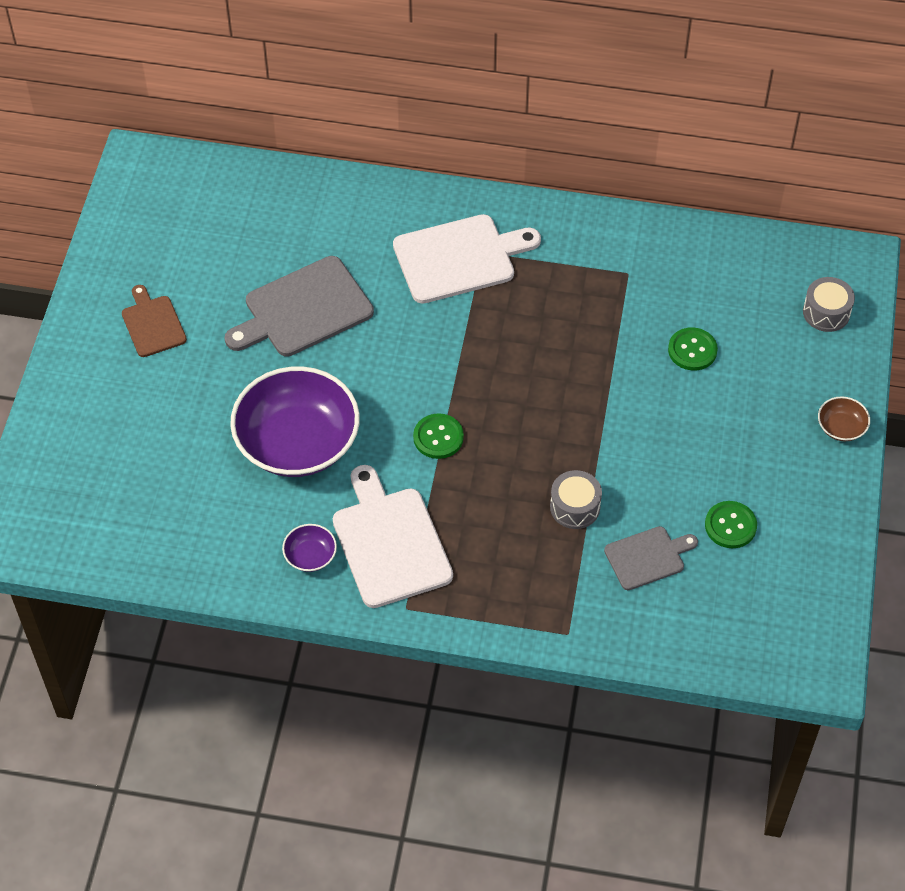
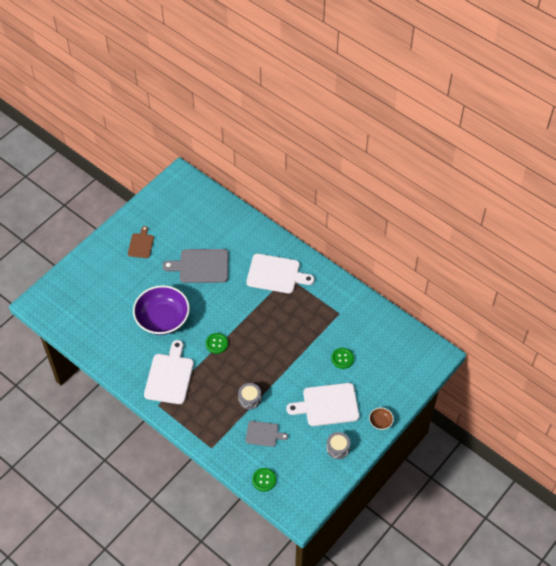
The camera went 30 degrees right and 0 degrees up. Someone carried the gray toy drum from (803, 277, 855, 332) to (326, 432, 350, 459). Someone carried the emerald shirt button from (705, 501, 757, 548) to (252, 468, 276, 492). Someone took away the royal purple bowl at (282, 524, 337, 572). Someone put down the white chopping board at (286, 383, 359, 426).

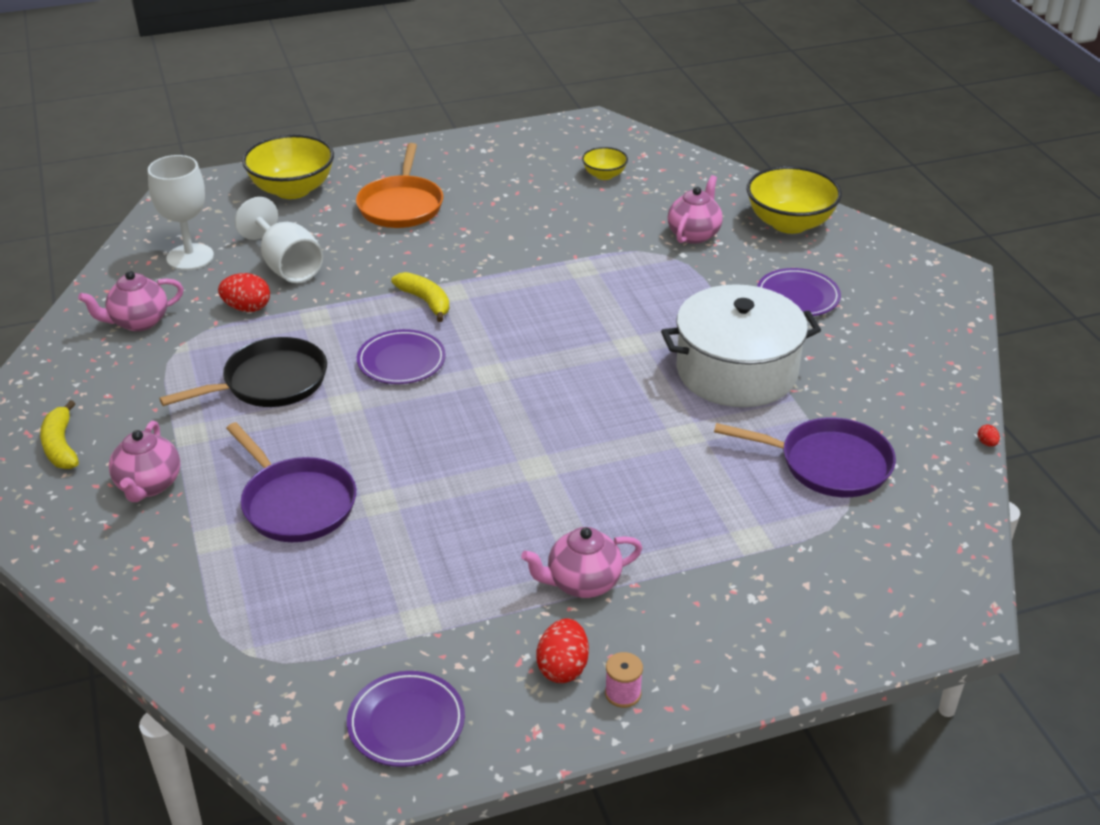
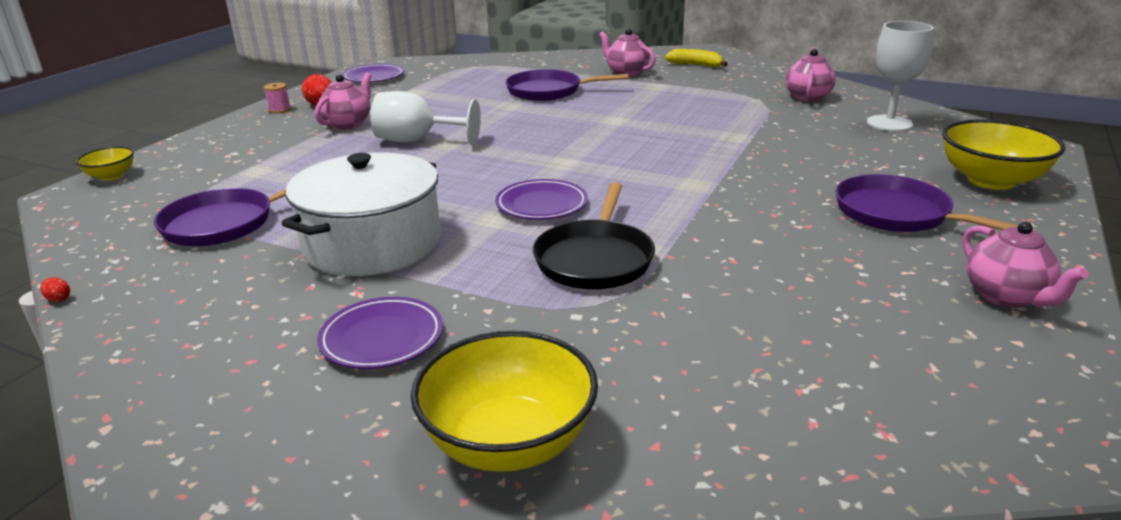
The camera went 135 degrees right and 10 degrees down. Someone repainted the orange-coloured pan at (356, 143, 443, 228), which became the royal purple pan at (835, 174, 1018, 232). Someone carried the bright yellow bowl from (582, 147, 628, 180) to (76, 146, 134, 181). Someone carried the pink china teapot from (667, 175, 723, 244) to (962, 222, 1089, 308). Someone carried the white goblet from (235, 197, 323, 283) to (370, 91, 481, 145). Someone took away the bright yellow banana at (391, 272, 449, 322). Someone took away the red egg shape at (218, 273, 270, 312). Someone carried the royal purple plate from (357, 329, 446, 384) to (495, 179, 588, 220). Someone carried the jet-black pan from (159, 337, 327, 407) to (533, 182, 655, 289).

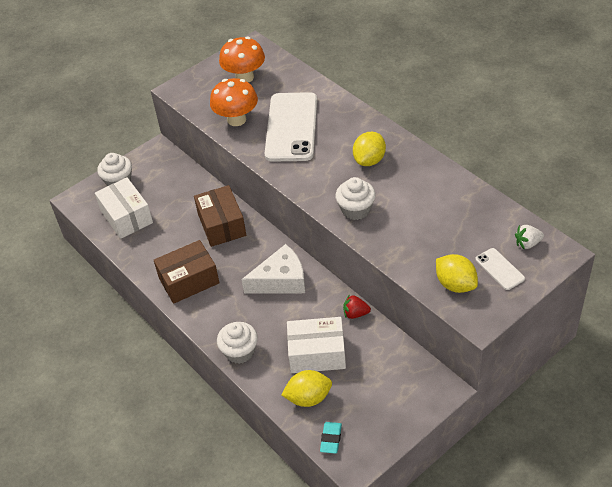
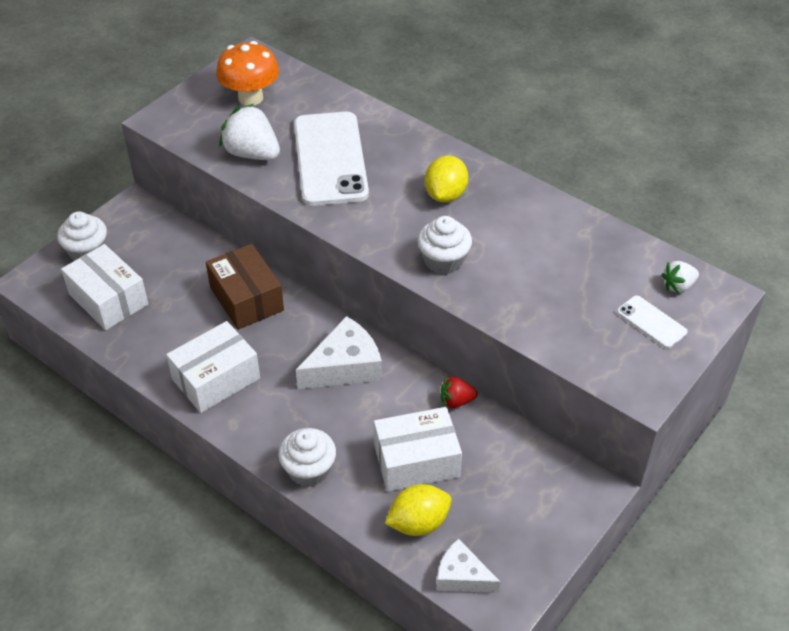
The camera went 15 degrees left and 0 degrees up. Someone swapped the orange-coloured fungus at (210, 78, 258, 126) for the white toy strawberry at (219, 104, 280, 160). Someone repainted the russet parcel at (154, 240, 219, 304), which became the white parcel at (166, 321, 260, 413). Someone took away the bright yellow lemon at (436, 254, 478, 293). Someone swapped the turquoise gum eraser at (320, 422, 342, 454) for the white cheese wedge at (436, 539, 500, 593).

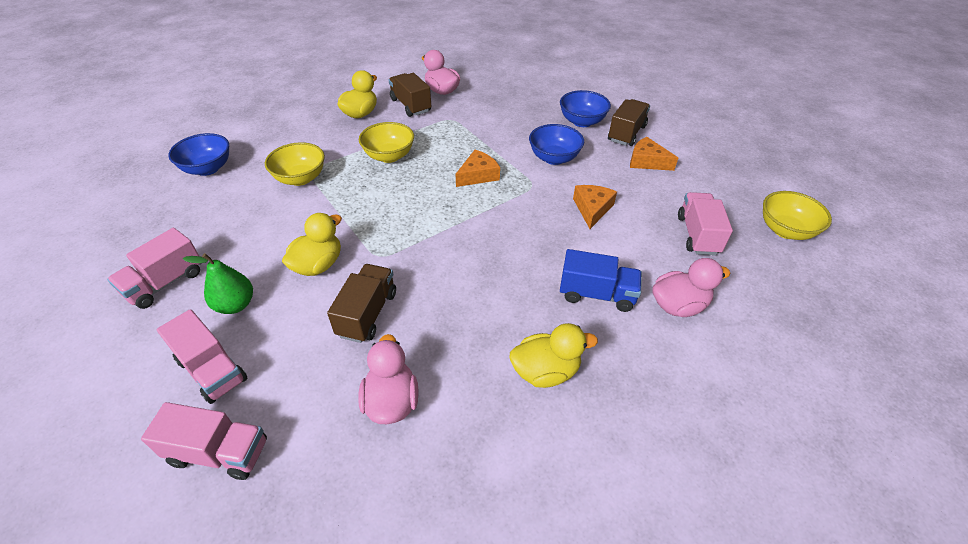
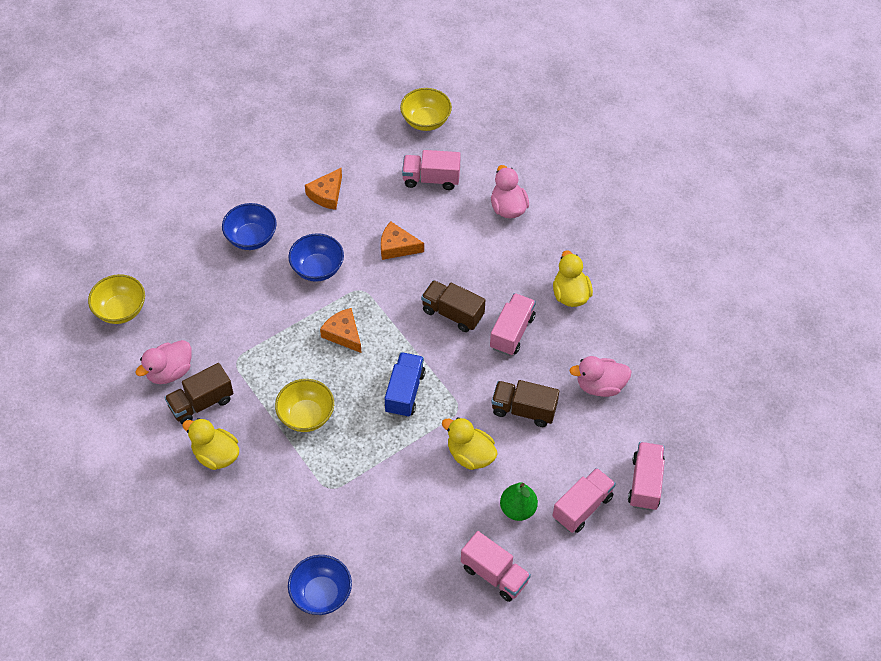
The camera went 90 degrees left and 10 degrees up. Someone carried the russet truck from (608, 99, 650, 146) to (421, 280, 485, 332). Someone carried the bright yellow bowl from (265, 142, 325, 186) to (88, 274, 145, 324). Someone carried the royal blue truck from (560, 249, 642, 312) to (385, 352, 425, 417). Someone put down the pink truck at (490, 293, 536, 356).

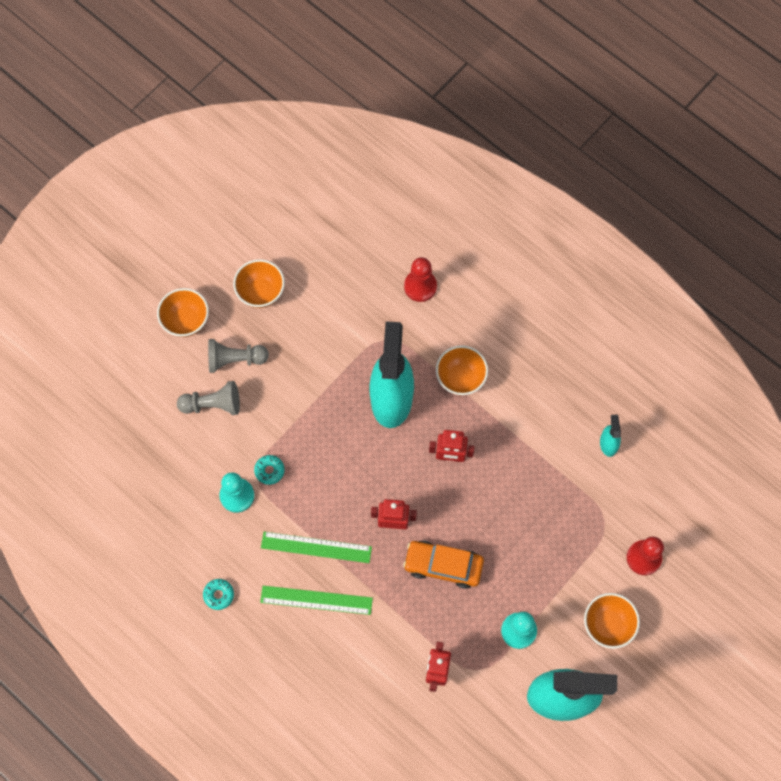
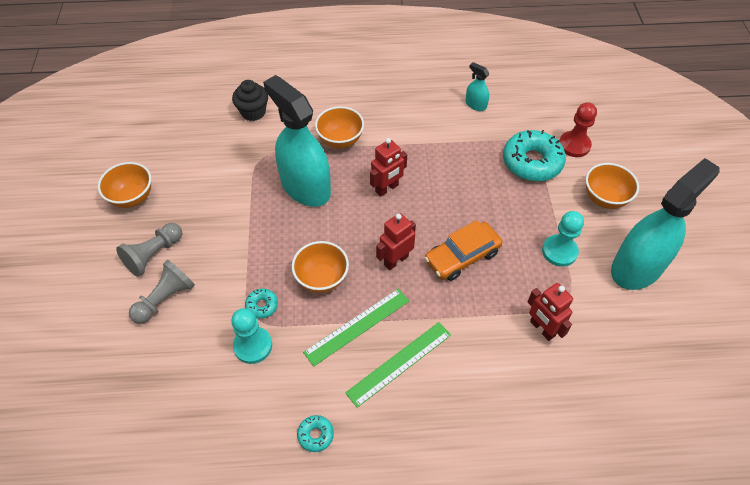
The camera went 45 degrees left and 15 degrees down. Someone swapped the red pawn at (404, 257, 437, 302) for the jet-black fairy cake at (232, 80, 268, 121). Someone carried the orange-coloured bowl from (157, 288, 209, 337) to (292, 241, 349, 293). Someone put down the turquoise glazed donut at (503, 130, 566, 182).

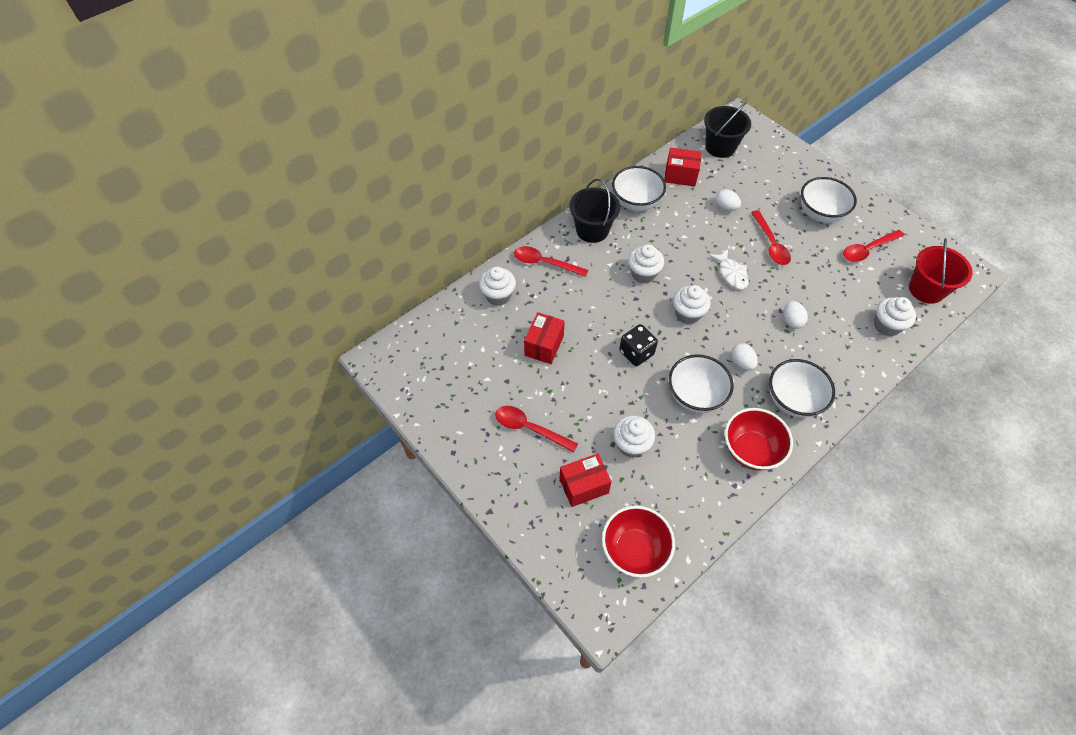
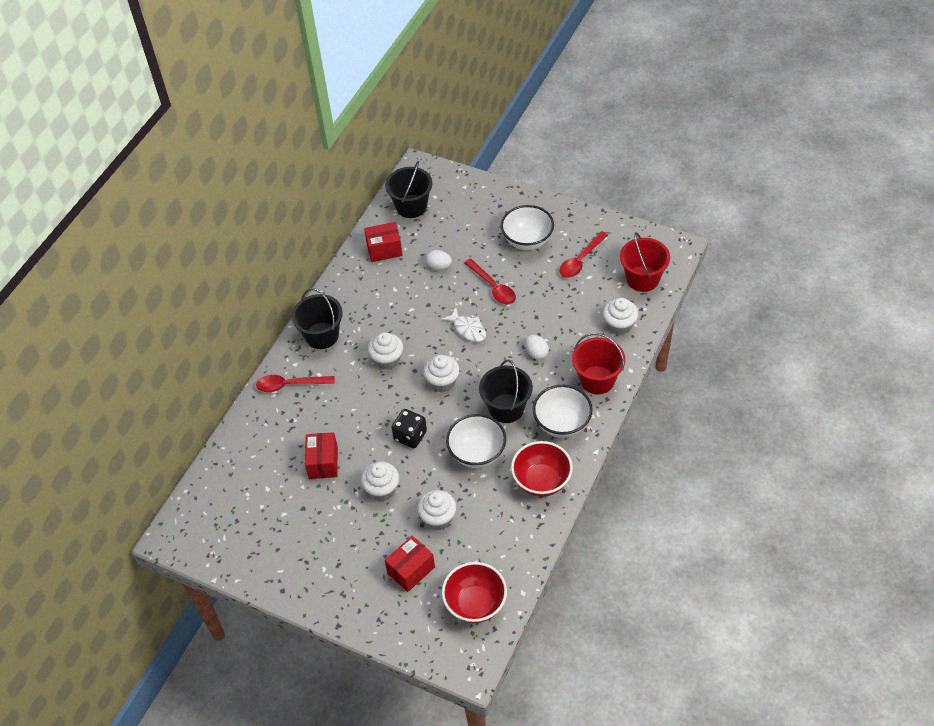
The camera went 20 degrees left and 5 degrees down. Someone took away the white bowl at (612, 166, 666, 211). Someone carried the white fairy cake from (479, 267, 516, 306) to (361, 461, 399, 501). Someone swapped the white egg shape at (731, 343, 758, 371) for the jet-black sand bucket at (479, 360, 533, 423). Someone took away the red spoon at (495, 406, 578, 453). Someone put down the red sand bucket at (572, 333, 625, 394).

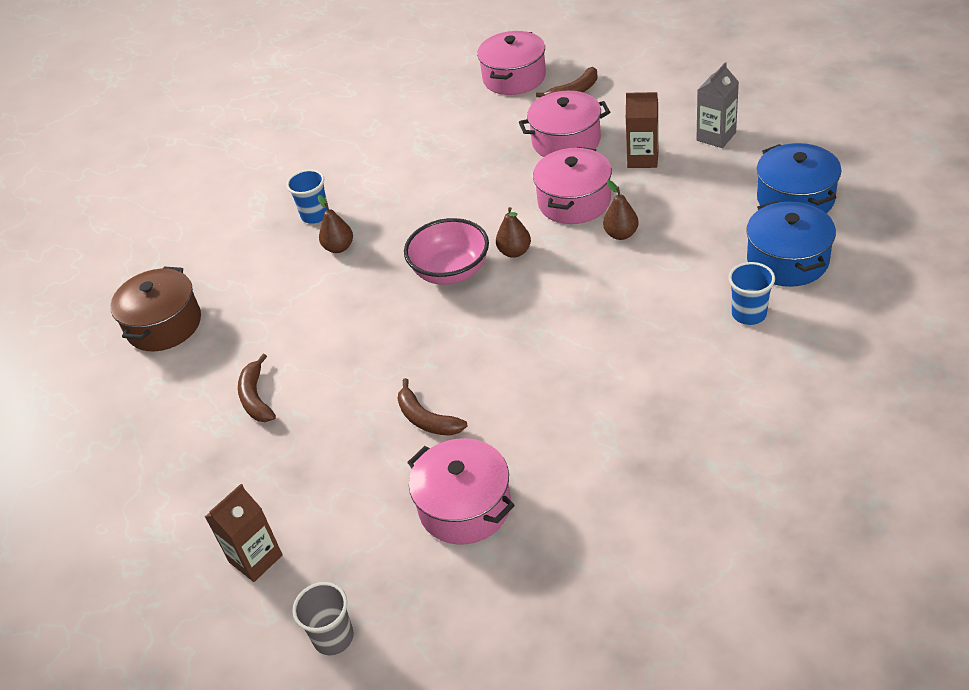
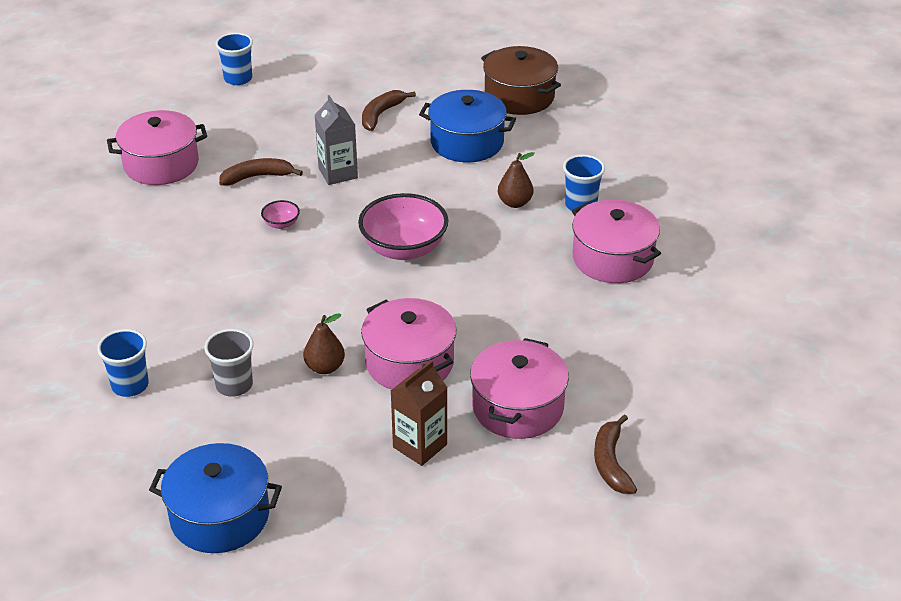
The camera went 115 degrees right and 5 degrees down. Someone carried the pink stockpot from (477, 31, 546, 95) to (572, 200, 661, 283). Someone carried the gray juice carton from (696, 62, 739, 148) to (315, 95, 358, 185). Someone carried the royal blue stockpot from (746, 201, 836, 287) to (419, 90, 516, 162). Someone took away the russet toy pear at (496, 207, 531, 258). Someone rotated the russet banana at (238, 354, 276, 422) by 75 degrees counterclockwise. Someone swapped the russet juice carton at (205, 484, 283, 582) for the royal blue tumbler at (215, 33, 253, 85). Someone carried the gray tumbler from (292, 582, 354, 655) to (204, 329, 254, 397). Someone put down the pink bowl at (261, 200, 300, 229).

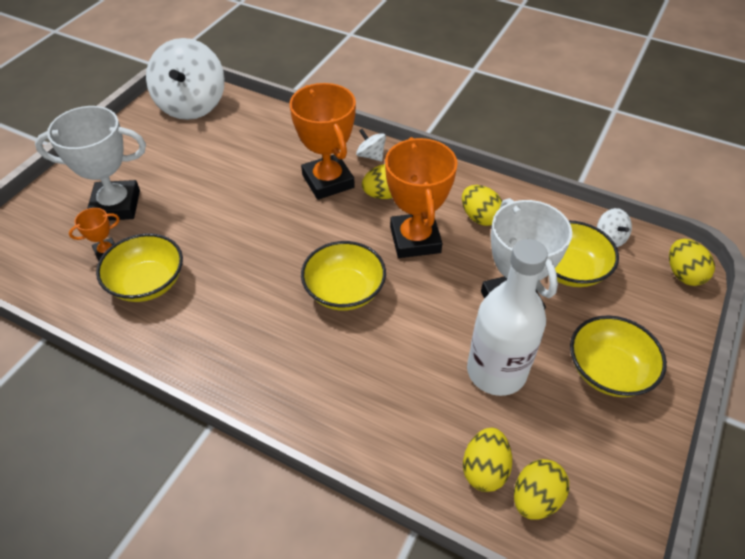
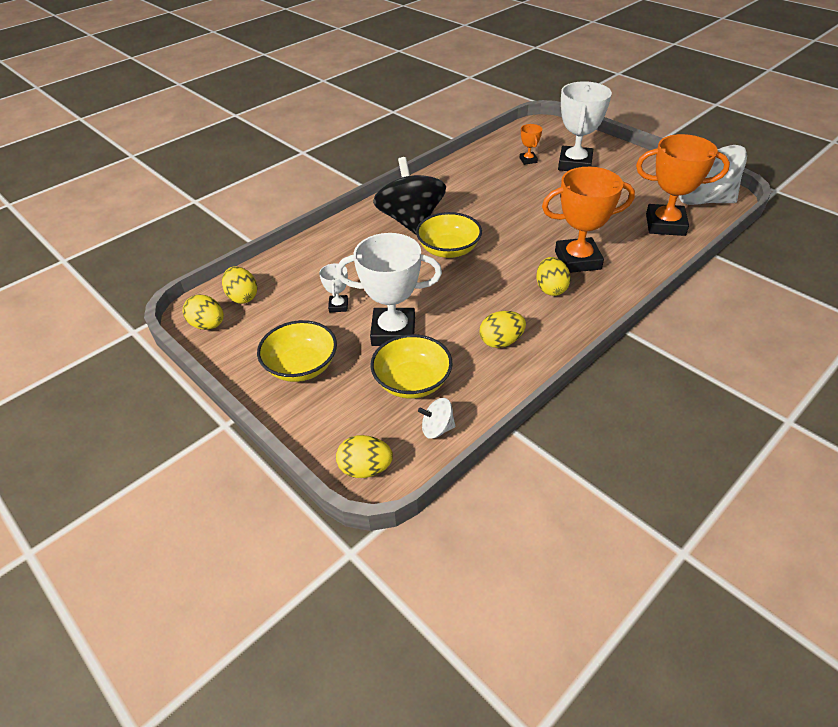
The camera went 110 degrees right and 5 degrees down. Someone took away the white spinning top at (356, 129, 386, 161). Someone carried the orange-coloured award cup from (385, 137, 458, 258) to (636, 134, 730, 236). Someone took away the bright yellow bowl at (96, 233, 183, 302). Someone swapped the white drink bottle at (467, 239, 548, 396) for the white award cup at (319, 263, 348, 312). Someone carried the bright yellow egg shape from (463, 428, 512, 492) to (182, 294, 224, 330). Someone put down the jet-black spinning top at (373, 157, 446, 235).

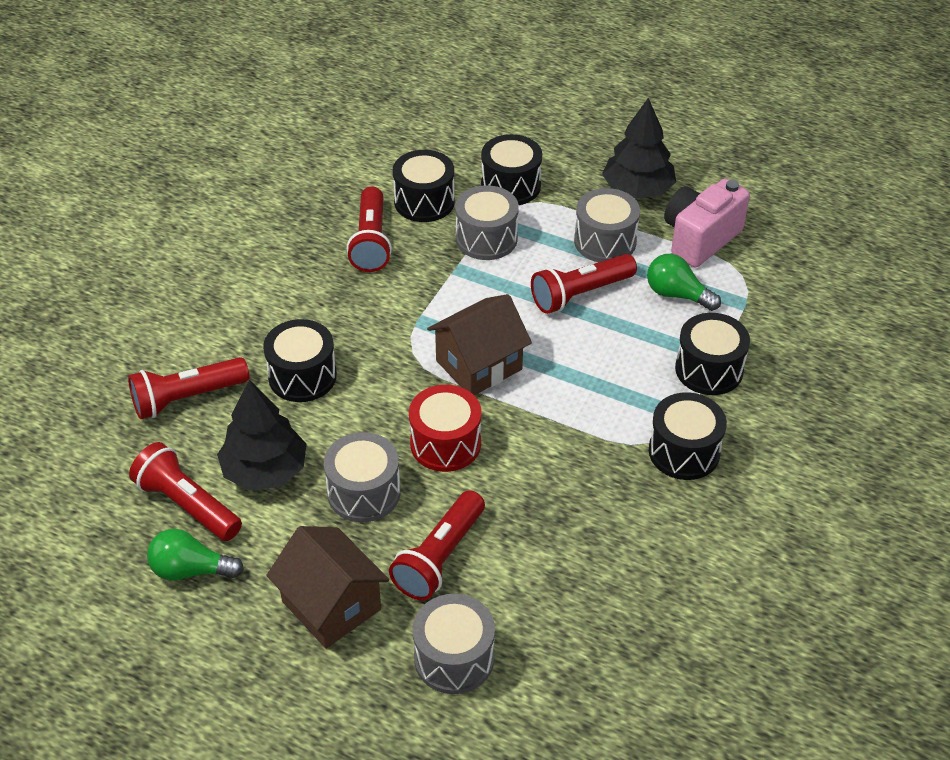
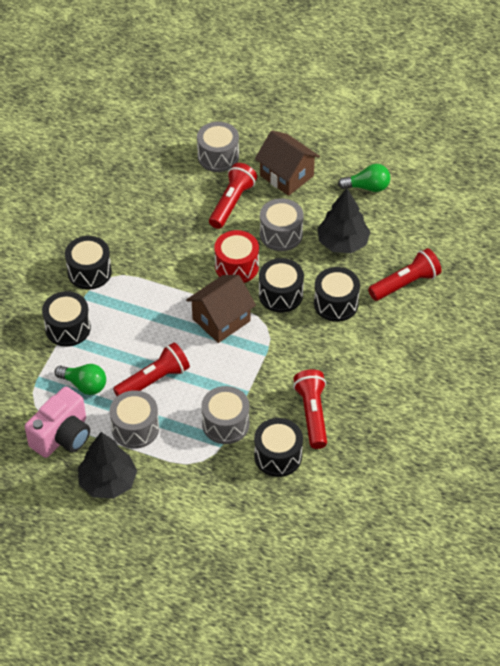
The camera went 175 degrees right and 5 degrees up. Someone carried the jet-black toy drum from (481, 134, 542, 205) to (259, 258, 304, 313). Someone took away the red pocket torch at (129, 442, 242, 541).

